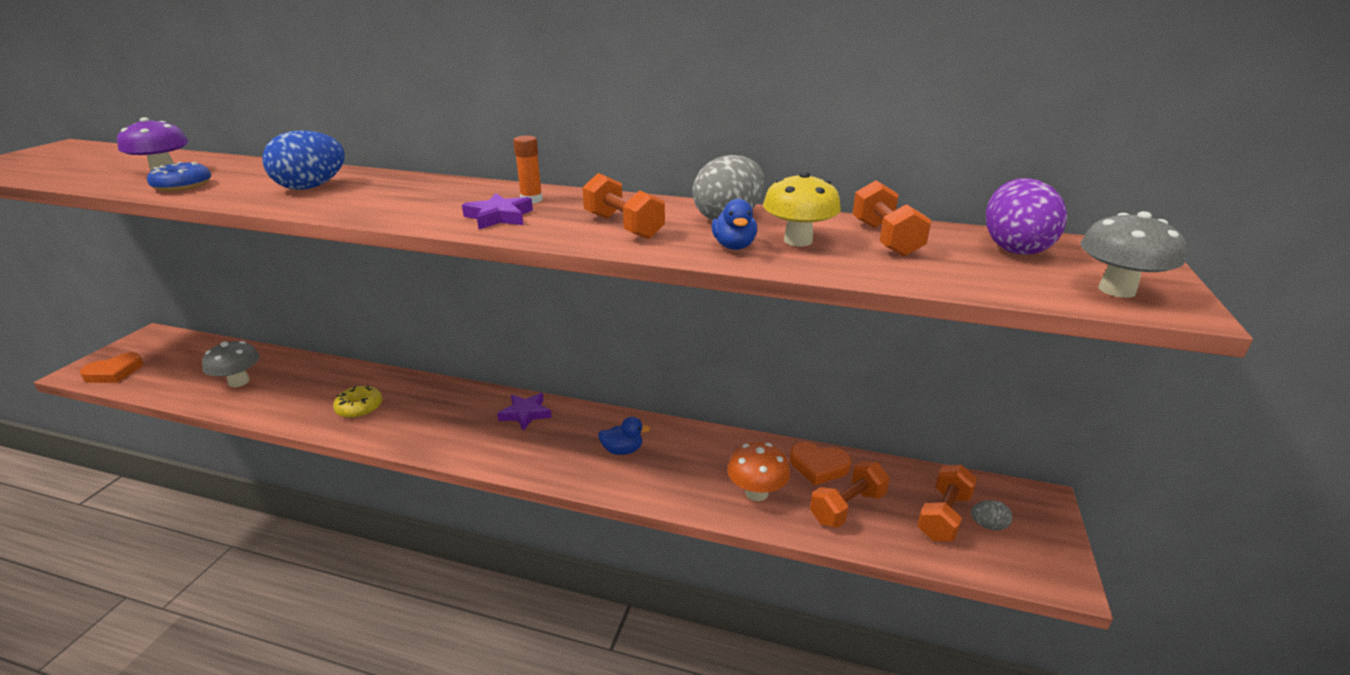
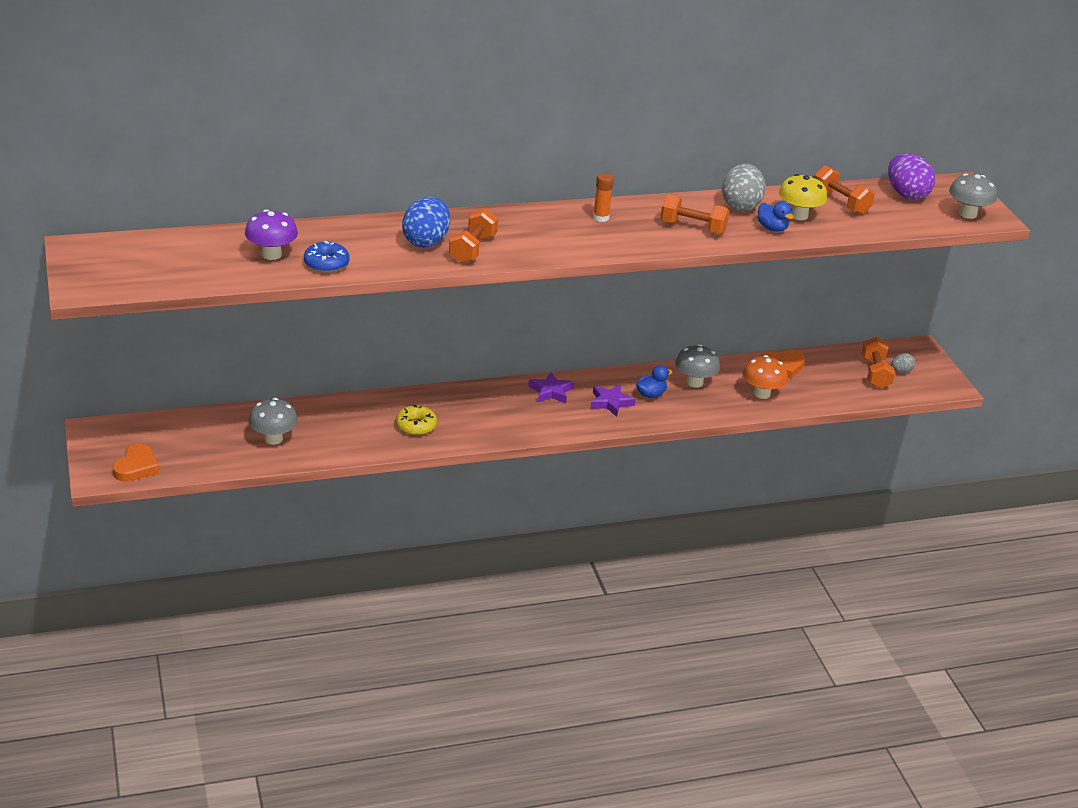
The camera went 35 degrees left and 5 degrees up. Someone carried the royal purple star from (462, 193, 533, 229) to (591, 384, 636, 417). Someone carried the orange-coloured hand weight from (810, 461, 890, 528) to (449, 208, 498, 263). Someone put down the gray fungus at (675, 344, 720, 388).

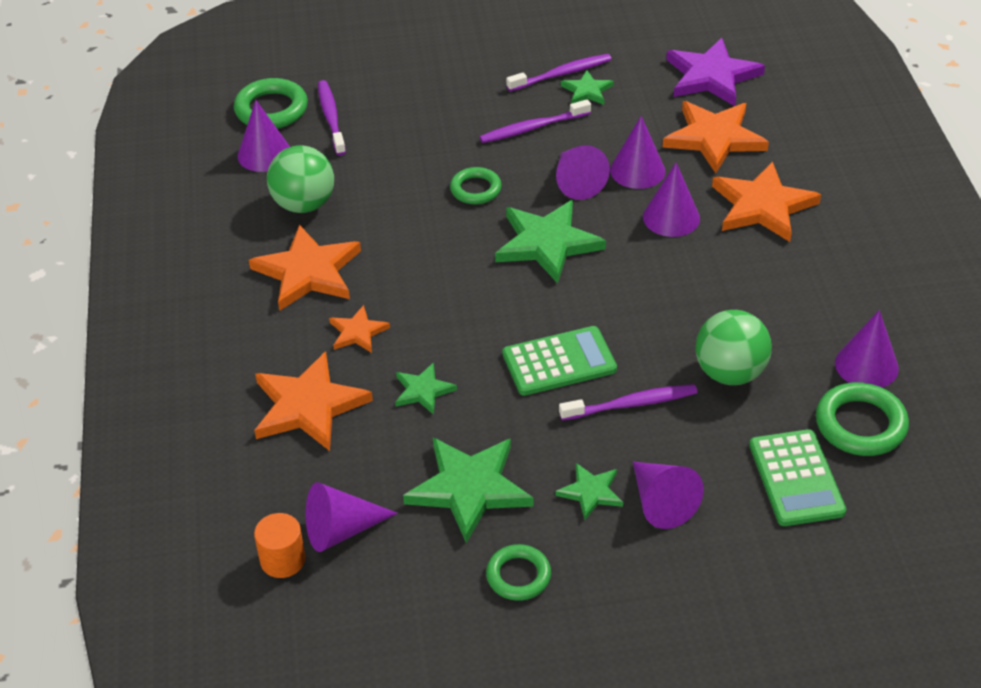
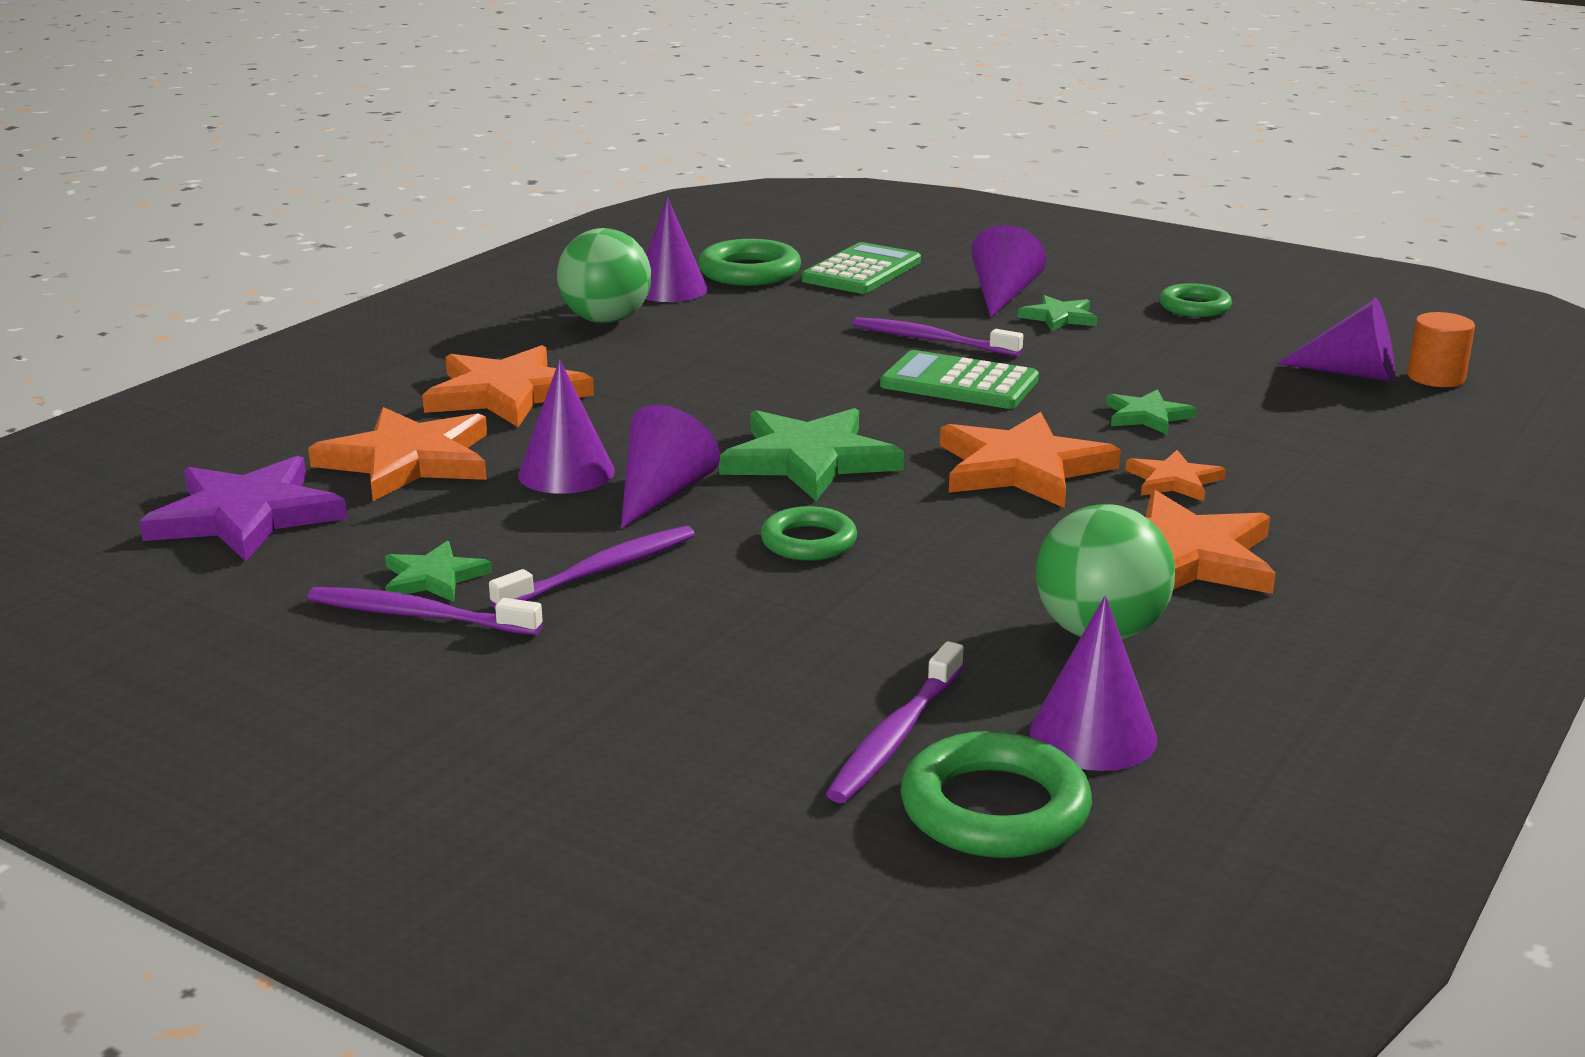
The camera went 140 degrees left and 20 degrees down. Someone rotated the royal purple toothbrush at (479, 99, 591, 143) by 60 degrees counterclockwise. Someone took away the royal purple solid cone at (643, 163, 700, 237). Someone carried the emerald play ball from (695, 310, 772, 385) to (557, 228, 651, 323). Someone carried the orange-coloured star from (254, 351, 373, 451) to (940, 412, 1121, 508). Someone took away the emerald star at (403, 437, 533, 543).

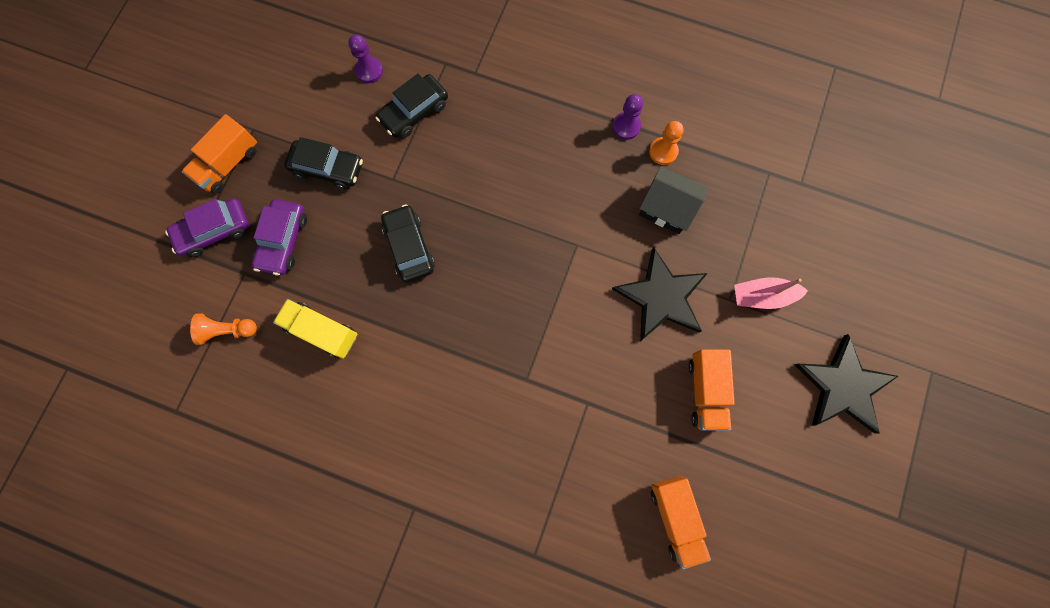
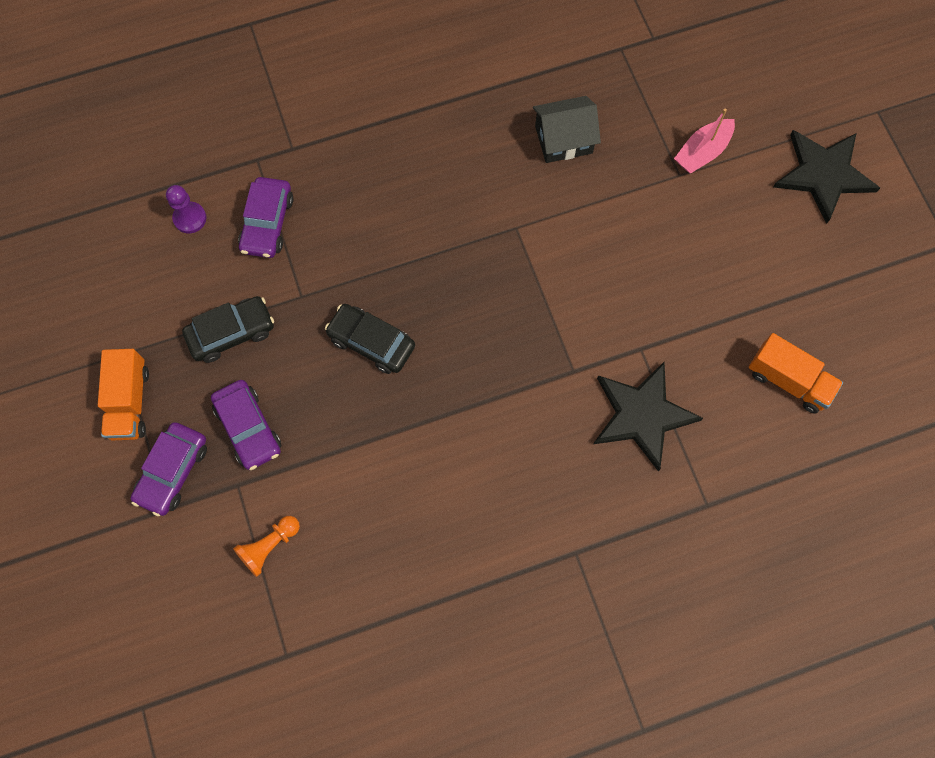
The camera went 40 degrees left and 5 degrees down. Someone repainted the jet-black automobile at (376, 73, 448, 138), which became the royal purple automobile at (238, 177, 293, 258). Someone took away the royal purple pawn at (612, 94, 643, 140). Someone took away the orange-coloured pawn at (649, 121, 683, 165). Someone carried the jet-black star from (612, 247, 708, 341) to (594, 362, 703, 471). Someone took away the bright yellow truck at (273, 299, 357, 359). Someone took away the orange-coloured truck at (688, 349, 735, 431).

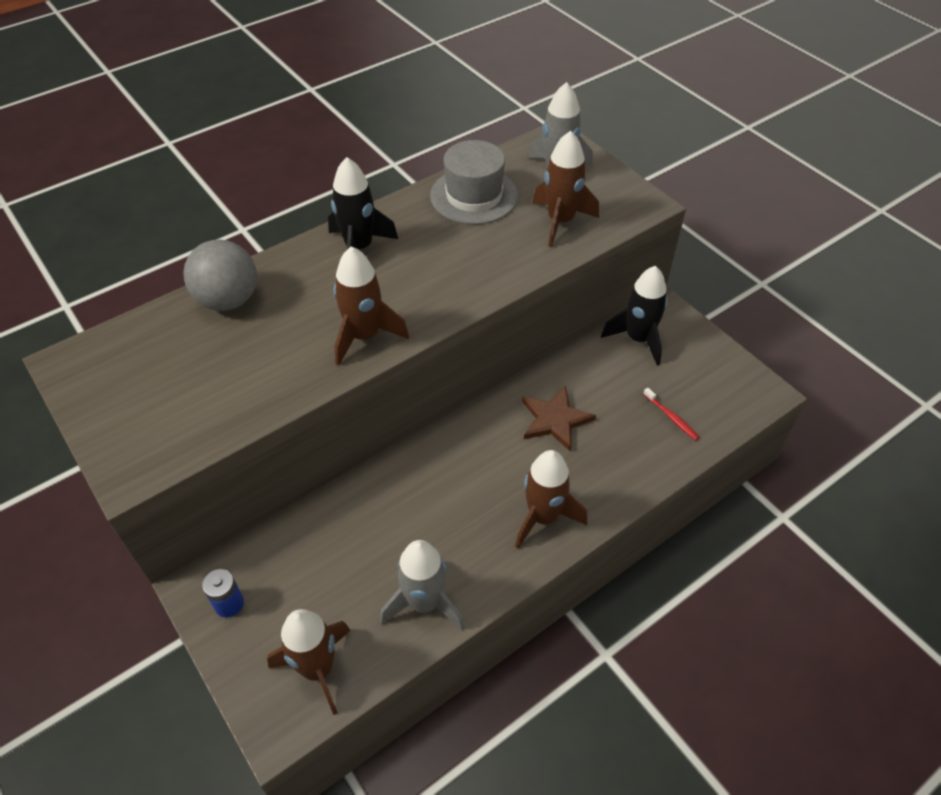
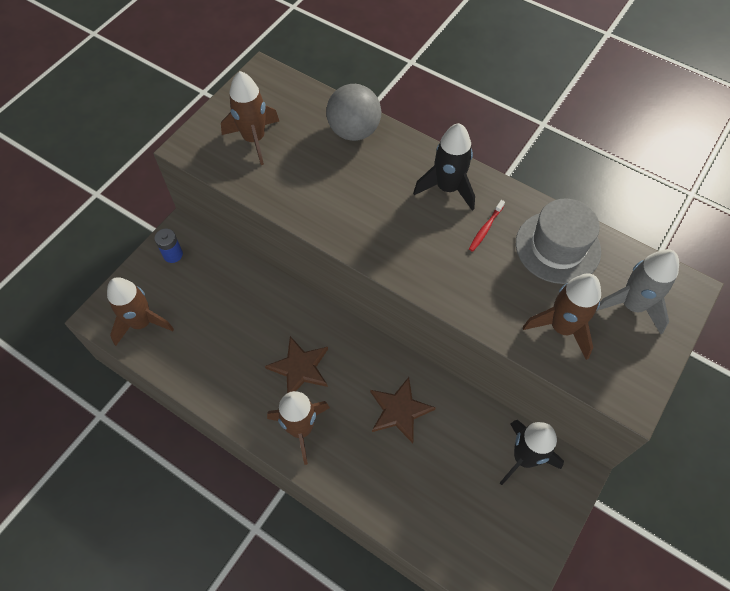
The camera went 70 degrees right and 10 degrees up. Someone carried the russet toy rocket from (334, 246, 409, 366) to (221, 71, 279, 165). Someone carried the red toothbrush from (643, 388, 699, 441) to (469, 200, 505, 252). Someone took away the gray toy rocket at (380, 540, 464, 630). Someone put down the russet star at (265, 336, 328, 393).

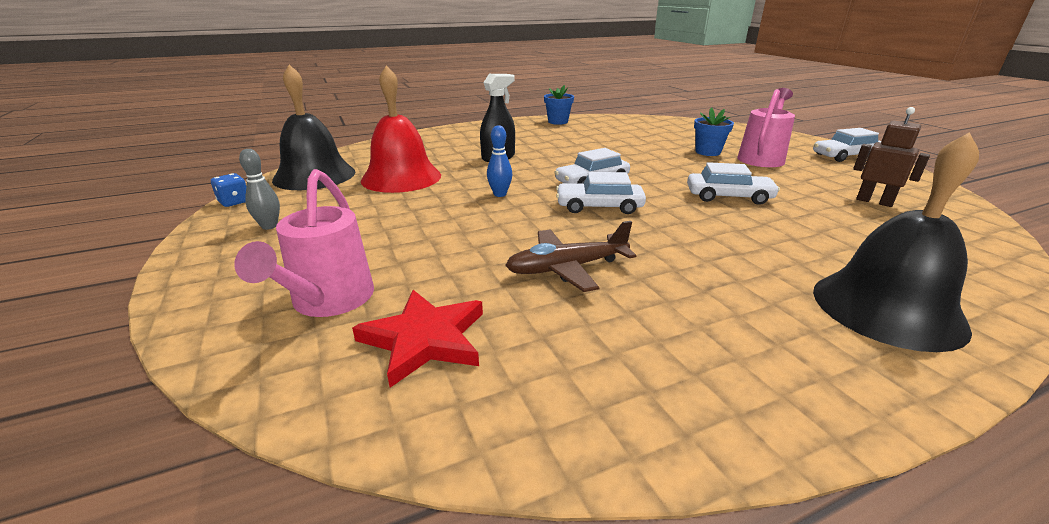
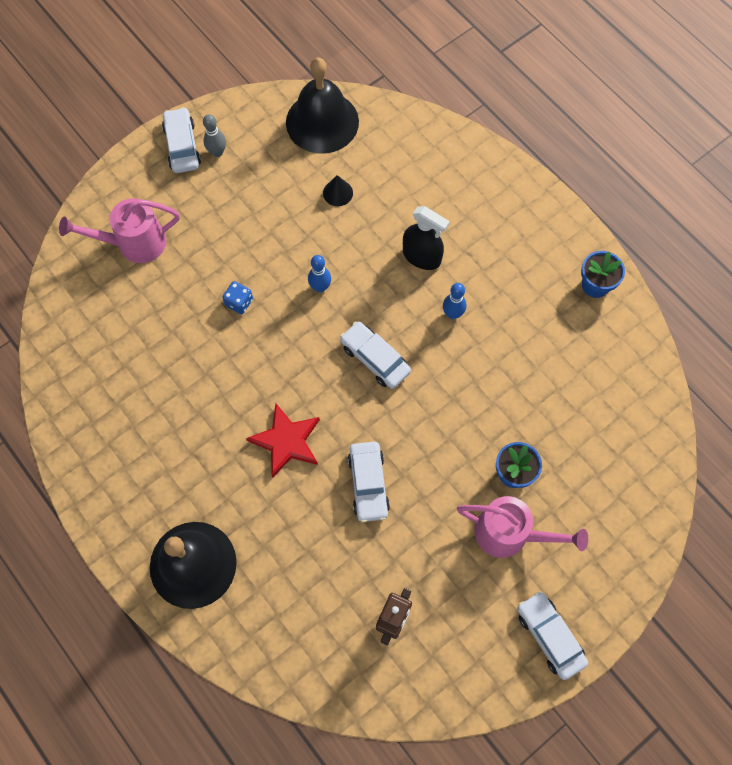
The camera went 75 degrees right and 40 degrees up. Someone swapped the red bell at (361, 65, 441, 193) for the jet-black solid cone at (323, 175, 353, 206). Someone carried the white automobile from (556, 172, 646, 214) to (162, 107, 201, 173). Someone carried the royal blue dice from (211, 173, 247, 207) to (222, 281, 253, 314). Someone took away the russet plane at (505, 221, 636, 292). Someone carried the red star from (352, 290, 483, 388) to (246, 403, 320, 478). Someone put down the royal blue bowling pin at (443, 283, 466, 319).

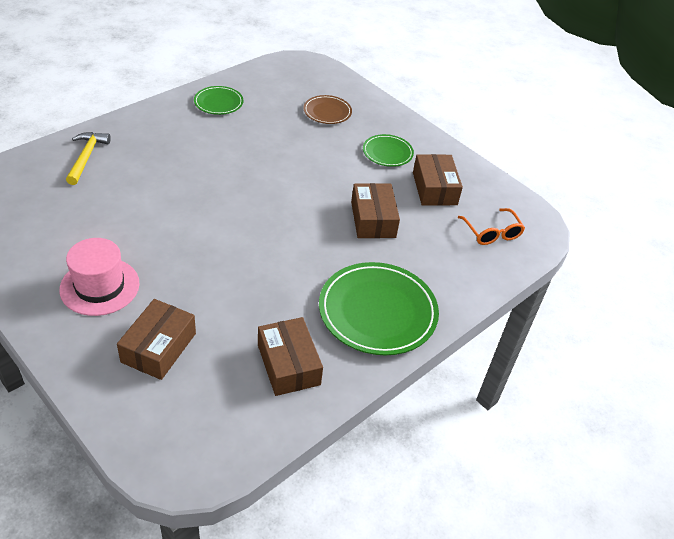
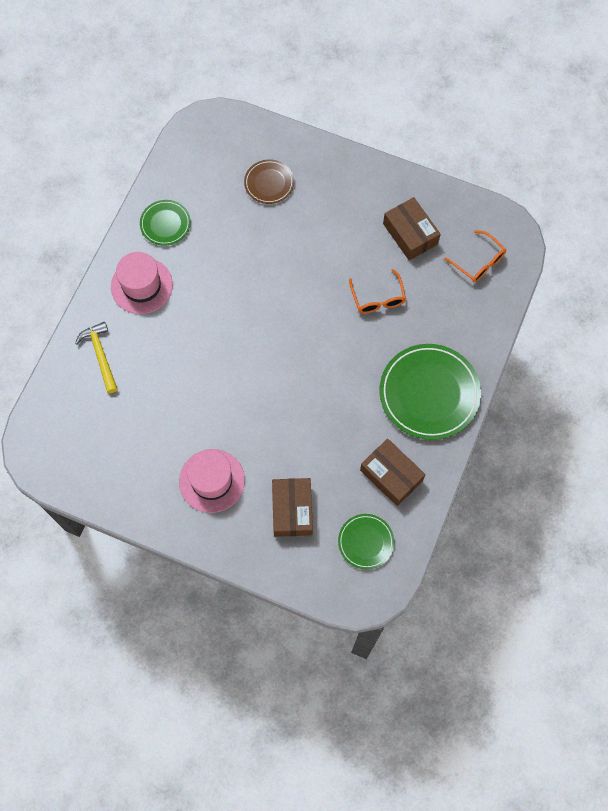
The camera went 20 degrees left and 25 degrees up. Someone carried the emerald plate from (363, 134, 414, 167) to (338, 514, 394, 570). Someone swapped the russet parcel at (351, 183, 400, 238) for the orange-coloured eyeglasses at (349, 269, 406, 314). Someone put down the pink top hat at (111, 252, 173, 314).

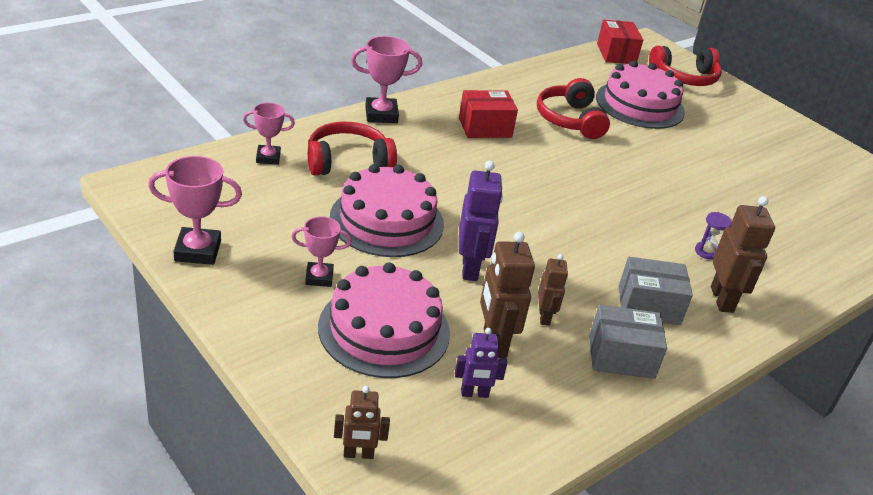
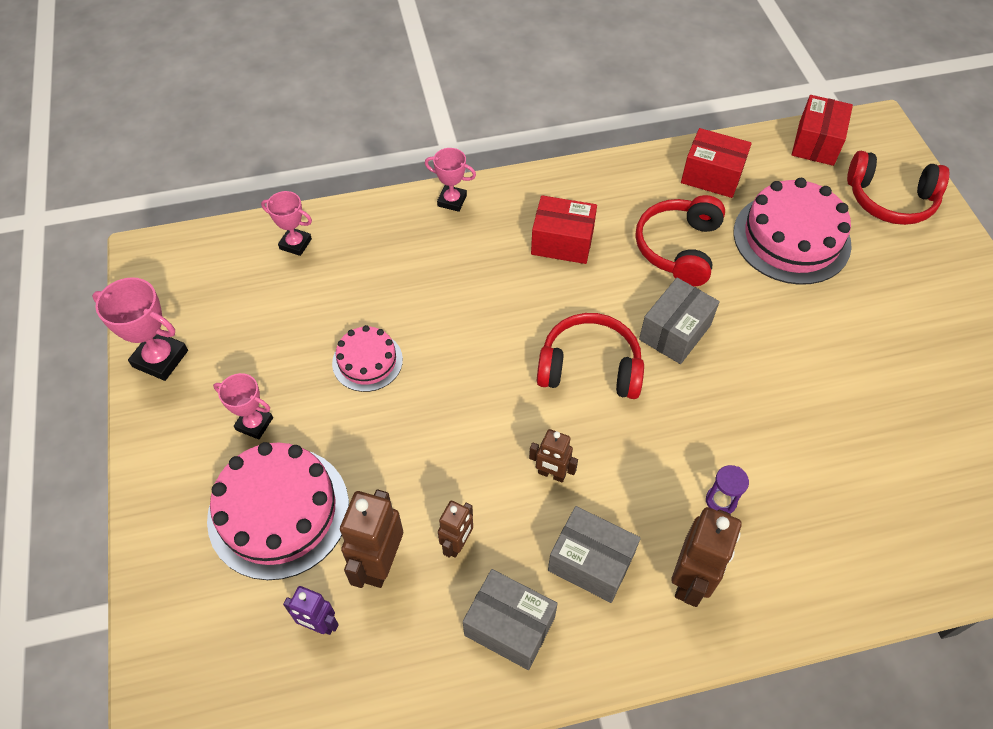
The camera went 30 degrees right and 20 degrees up. Someone scaled the pink award cup at (351, 36, 422, 123) by 0.66. Someone carried the red headset from (308, 122, 397, 176) to (537, 313, 644, 399). Someone took away the royal purple robot at (459, 161, 503, 281). Someone scaled the pink layer cake at (330, 164, 444, 257) by 0.55. Someone carried the russet robot from (334, 386, 390, 459) to (529, 429, 578, 483). Someone put down the red parcel at (681, 128, 752, 198). Someone put down the gray parcel at (639, 278, 720, 364).

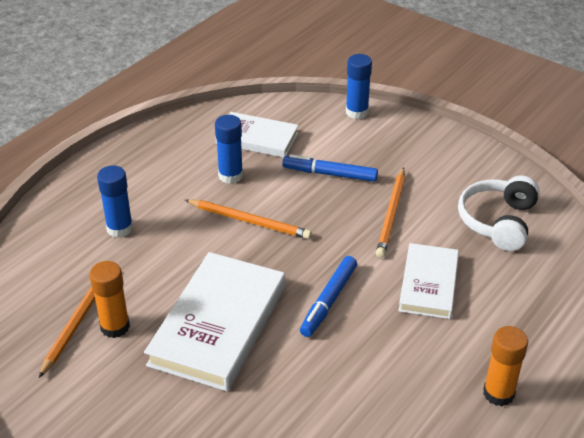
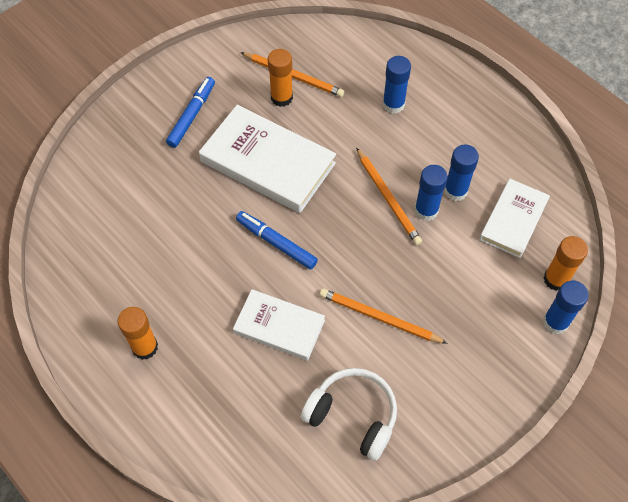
The camera went 100 degrees right and 20 degrees up. Someone carried the royal blue felt pen from (282, 154, 378, 182) to (166, 77, 215, 148). Someone rotated the orange-coloured pencil at (185, 199, 312, 239) by 60 degrees counterclockwise. Someone put down the royal blue glue stick at (415, 165, 448, 221). Someone put down the orange-coloured glue stick at (544, 236, 588, 291).

